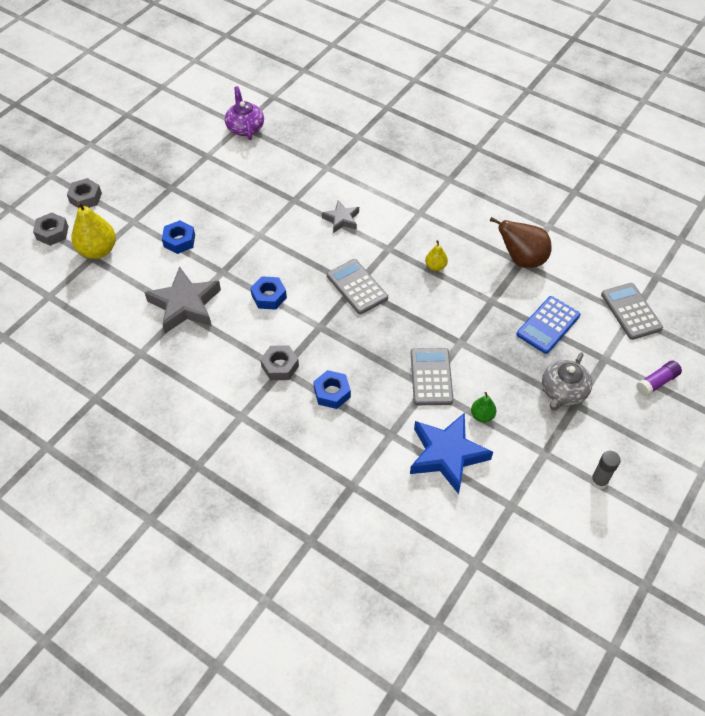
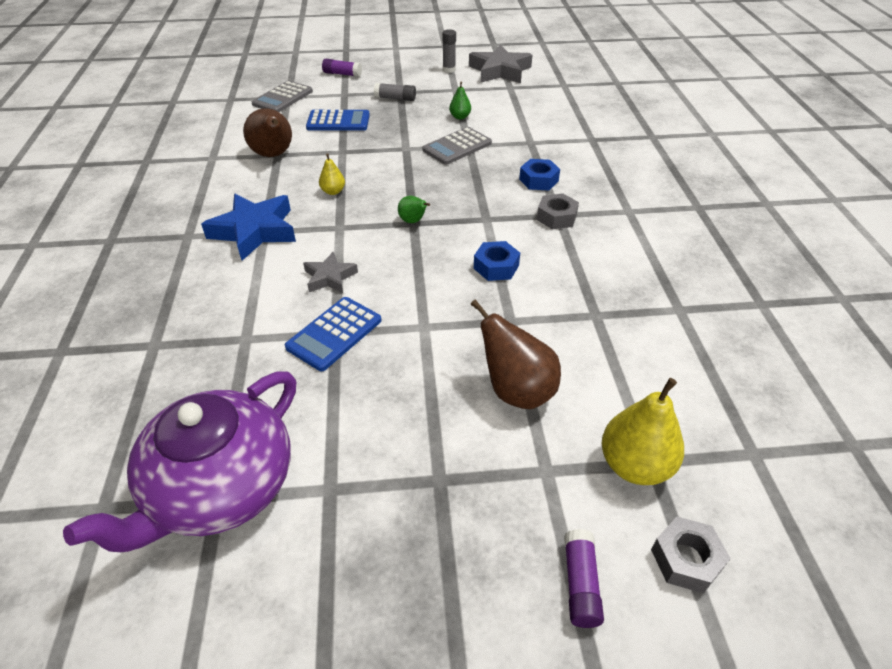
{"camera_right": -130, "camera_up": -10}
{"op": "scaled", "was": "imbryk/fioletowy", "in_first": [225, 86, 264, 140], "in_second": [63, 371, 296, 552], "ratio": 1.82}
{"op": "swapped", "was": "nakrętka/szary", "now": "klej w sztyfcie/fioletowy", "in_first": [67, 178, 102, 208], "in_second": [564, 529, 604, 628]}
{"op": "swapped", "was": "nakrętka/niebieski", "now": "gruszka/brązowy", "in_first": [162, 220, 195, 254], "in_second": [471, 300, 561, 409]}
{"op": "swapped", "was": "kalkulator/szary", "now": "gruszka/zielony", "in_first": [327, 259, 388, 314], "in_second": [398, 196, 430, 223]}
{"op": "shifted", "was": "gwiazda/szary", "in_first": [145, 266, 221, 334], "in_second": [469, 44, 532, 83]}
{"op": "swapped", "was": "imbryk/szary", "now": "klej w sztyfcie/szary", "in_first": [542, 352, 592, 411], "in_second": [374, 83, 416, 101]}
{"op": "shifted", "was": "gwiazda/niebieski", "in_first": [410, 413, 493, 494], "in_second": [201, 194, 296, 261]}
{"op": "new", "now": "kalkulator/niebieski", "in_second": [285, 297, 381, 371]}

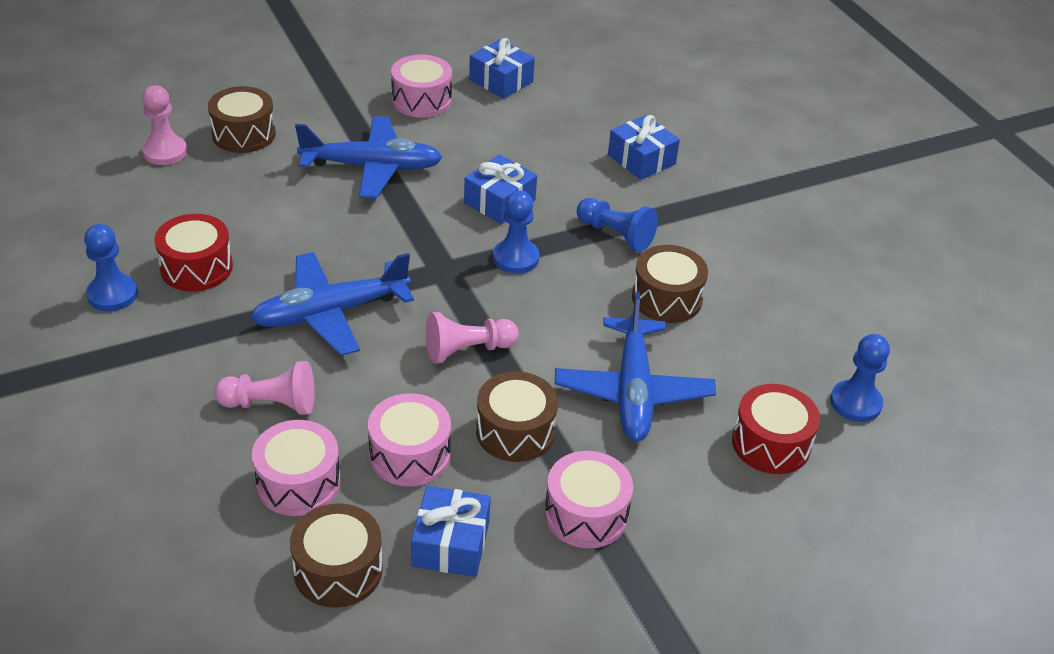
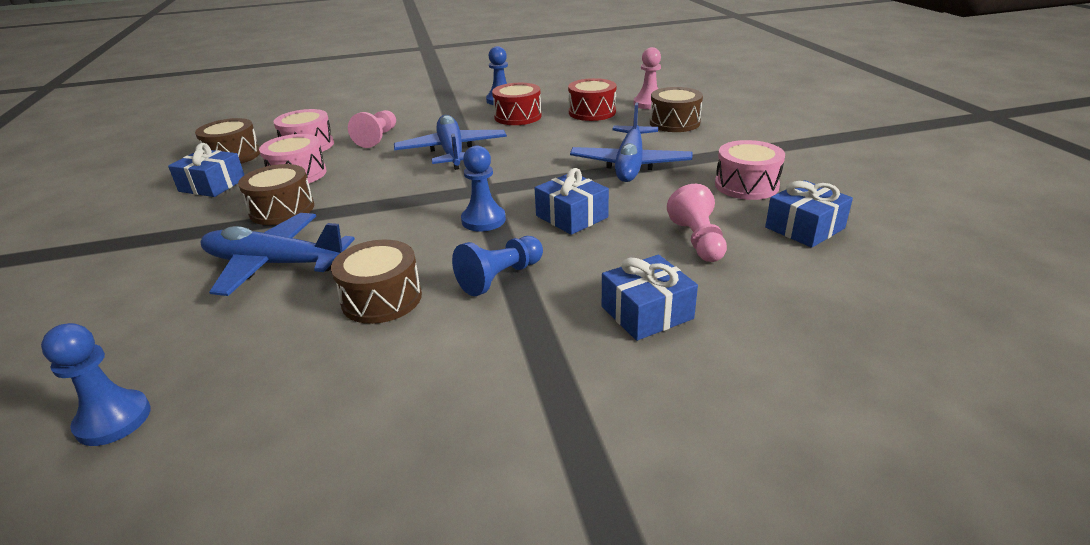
{"camera_right": 105, "camera_up": -10}
{"op": "shifted", "was": "pionek/różowy", "in_first": [426, 312, 519, 363], "in_second": [667, 184, 727, 262]}
{"op": "shifted", "was": "bęben/czerwony", "in_first": [732, 384, 820, 474], "in_second": [568, 78, 616, 121]}
{"op": "gone", "was": "bęben/różowy", "in_first": [545, 451, 633, 548]}

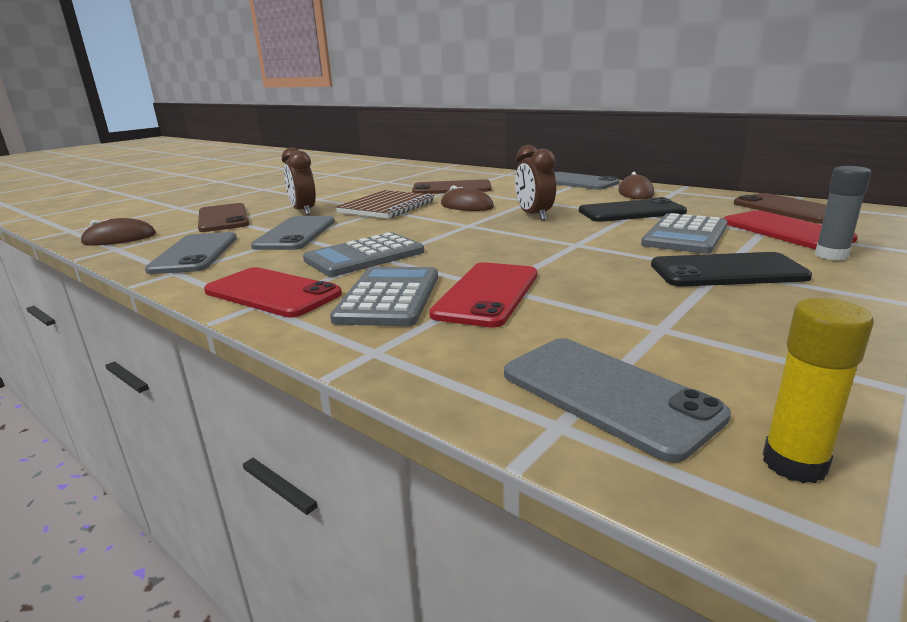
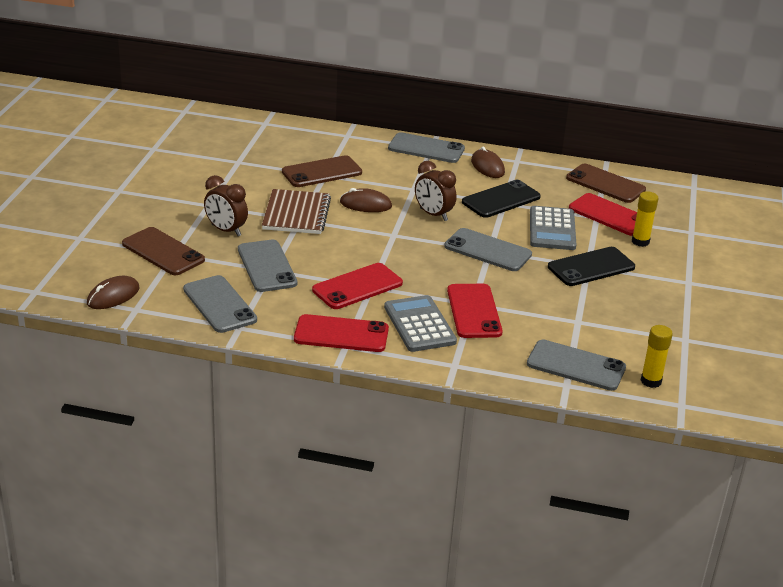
{"camera_right": -30, "camera_up": 10}
{"op": "repainted", "was": "klej w sztyfcie/szary", "now": "klej w sztyfcie/żółty", "in_first": [815, 166, 871, 260], "in_second": [632, 191, 659, 247]}
{"op": "swapped", "was": "kalkulator/szary", "now": "telefon/czerwony", "in_first": [303, 232, 424, 277], "in_second": [312, 263, 403, 309]}
{"op": "new", "now": "telefon/szary", "in_second": [444, 228, 532, 271]}

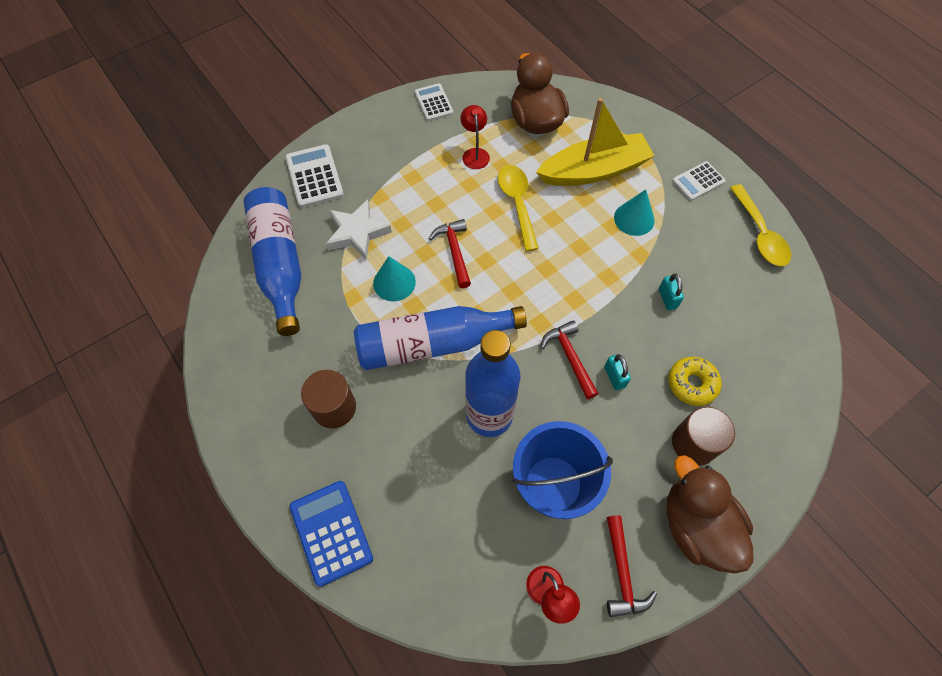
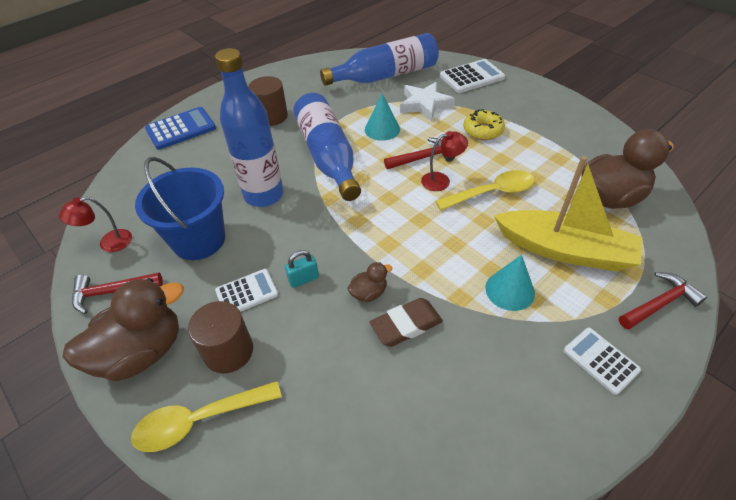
{"camera_right": 85, "camera_up": -15}
{"op": "shifted", "was": "kalkulator/biały", "in_first": [415, 83, 453, 121], "in_second": [215, 269, 278, 312]}
{"op": "rotated", "was": "łódka/żółty", "in_first": [536, 98, 654, 186], "in_second": [494, 156, 642, 271], "clockwise": -45}
{"op": "shifted", "was": "lampka/czerwony", "in_first": [460, 105, 490, 169], "in_second": [421, 131, 468, 191]}
{"op": "shifted", "was": "łyżka/żółty", "in_first": [730, 184, 791, 266], "in_second": [131, 381, 282, 452]}
{"op": "swapped", "was": "kłódka/turkusowy", "now": "gumka do mazania/brązowy", "in_first": [659, 274, 684, 310], "in_second": [369, 298, 443, 347]}
{"op": "shifted", "was": "młotek/czerwony", "in_first": [541, 320, 599, 399], "in_second": [619, 272, 707, 330]}
{"op": "shifted", "was": "donut/żółty", "in_first": [668, 357, 722, 406], "in_second": [463, 109, 505, 140]}
{"op": "new", "now": "kaczka/brązowy", "in_second": [347, 262, 392, 302]}

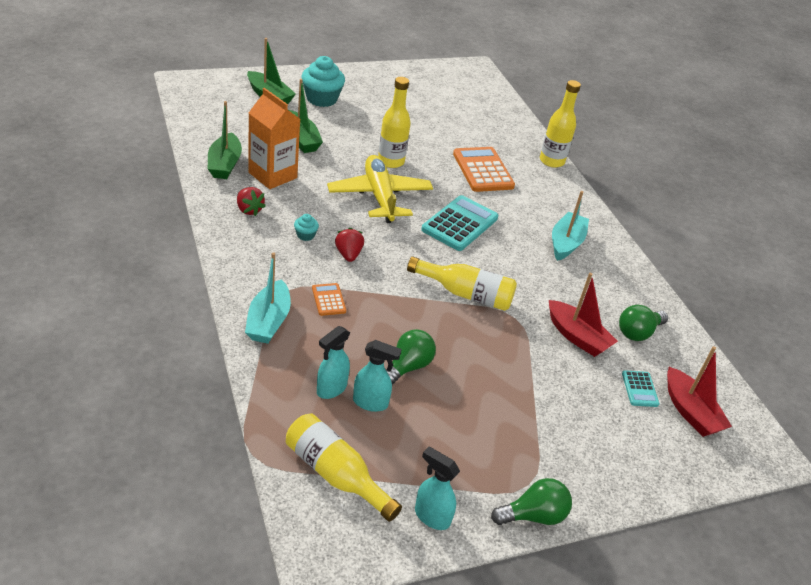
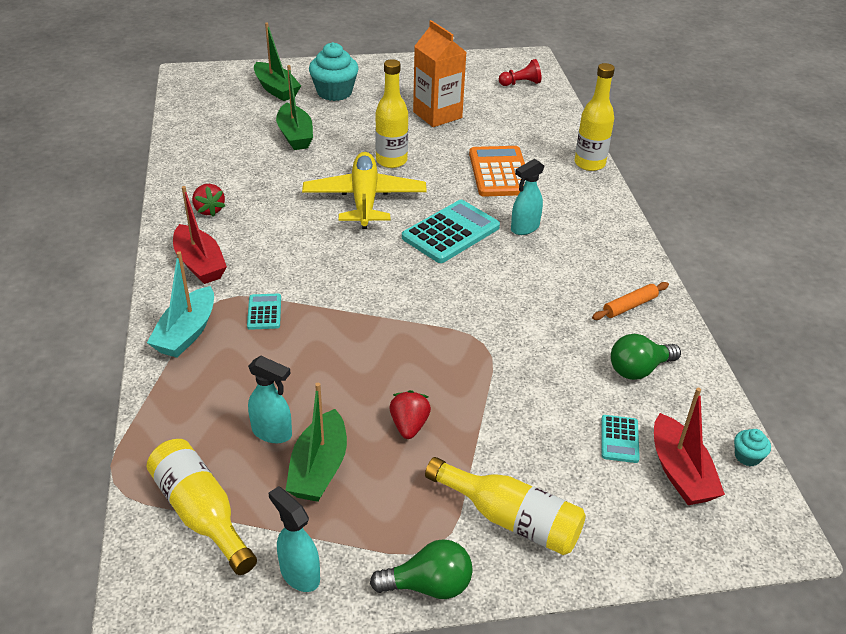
{"camera_right": 15, "camera_up": 0}
{"op": "shifted", "was": "karton mleka/pomarańczowy", "in_first": [248, 88, 300, 189], "in_second": [413, 20, 466, 127]}
{"op": "shifted", "was": "łódka/zielony", "in_first": [208, 101, 242, 179], "in_second": [285, 383, 347, 502]}
{"op": "gone", "was": "łódka/turkusowy", "in_first": [552, 191, 589, 261]}
{"op": "shifted", "was": "muffinka/turkusowy", "in_first": [294, 214, 319, 241], "in_second": [734, 429, 771, 466]}
{"op": "shifted", "was": "truskawka/czerwony", "in_first": [335, 228, 364, 262], "in_second": [390, 390, 431, 439]}
{"op": "shifted", "was": "butelka/żółty", "in_first": [407, 256, 517, 311], "in_second": [425, 457, 586, 555]}
{"op": "shifted", "was": "łódka/czerwony", "in_first": [549, 273, 618, 357], "in_second": [173, 186, 227, 284]}
{"op": "repainted", "was": "kalkulator/pomarańczowy", "now": "kalkulator/turkusowy", "in_first": [312, 283, 346, 316], "in_second": [247, 294, 281, 330]}
{"op": "shifted", "was": "spryskiwacz/turkusowy", "in_first": [317, 326, 350, 399], "in_second": [511, 159, 545, 235]}
{"op": "gone", "was": "żarówka/zielony", "in_first": [386, 329, 436, 385]}
{"op": "new", "now": "pionek/czerwony", "in_second": [499, 59, 542, 86]}
{"op": "new", "now": "wałek do ciasta/pomarańczowy", "in_second": [592, 282, 669, 320]}

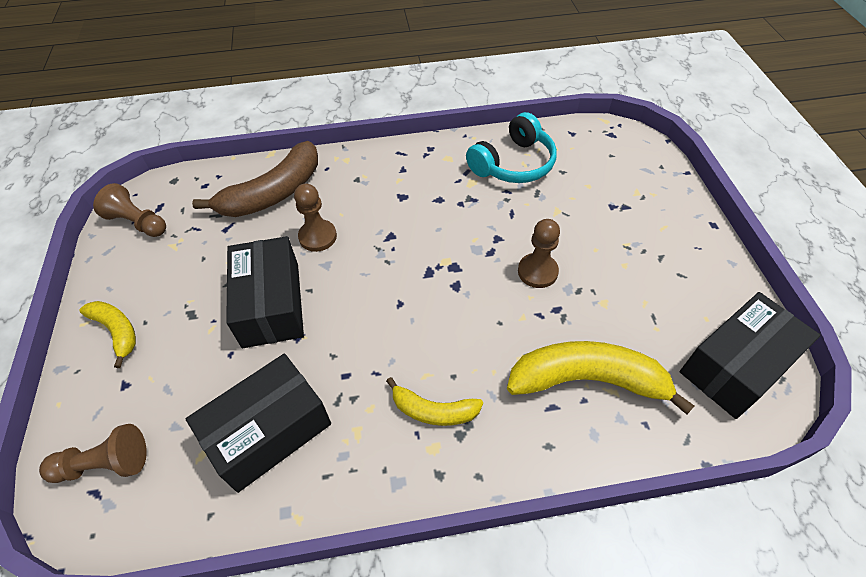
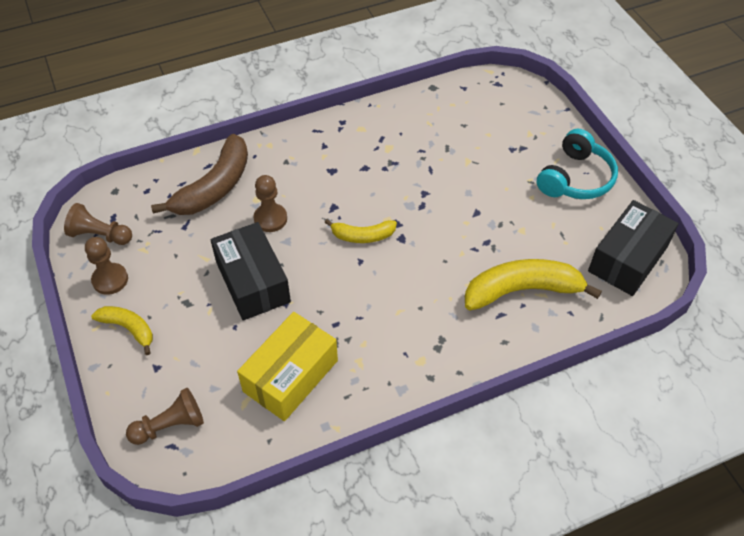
{"camera_right": -15, "camera_up": 0}
{"op": "shifted", "was": "słuchawki/turkusowy", "in_first": [466, 112, 557, 183], "in_second": [537, 128, 618, 199]}
{"op": "shifted", "was": "pionek/brązowy", "in_first": [518, 219, 560, 288], "in_second": [85, 237, 128, 295]}
{"op": "repainted", "was": "pudełko/czarny", "now": "pudełko/żółty", "in_first": [185, 354, 331, 493], "in_second": [237, 312, 338, 421]}
{"op": "shifted", "was": "banan/żółty", "in_first": [386, 377, 483, 426], "in_second": [324, 219, 397, 243]}

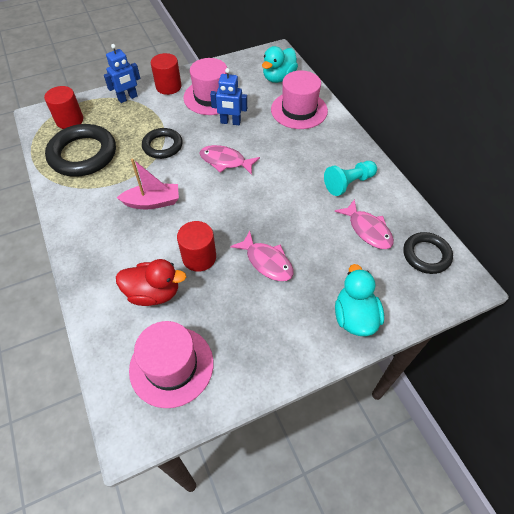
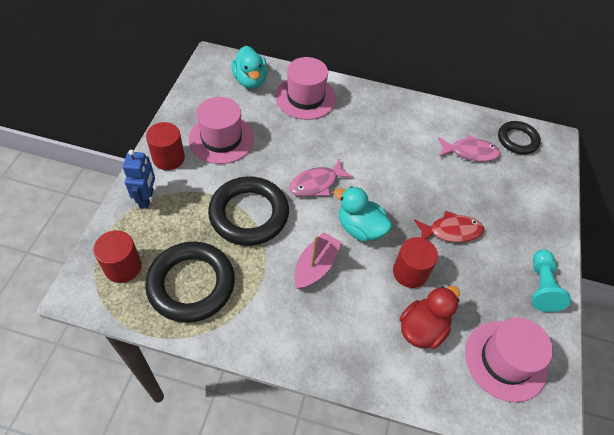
{"camera_right": -55, "camera_up": 0}
{"op": "gone", "was": "robot/niebieski", "in_first": [210, 68, 247, 125]}
{"op": "scaled", "was": "pierścień/czarny", "in_first": [142, 128, 183, 159], "in_second": [208, 176, 289, 246], "ratio": 1.66}
{"op": "shifted", "was": "pionek/turkusowy", "in_first": [324, 161, 377, 196], "in_second": [532, 249, 571, 312]}
{"op": "repainted", "was": "ryba/różowy", "now": "ryba/czerwony", "in_first": [230, 231, 294, 281], "in_second": [414, 210, 484, 242]}
{"op": "shifted", "was": "kaczka/turkusowy", "in_first": [335, 264, 384, 336], "in_second": [334, 186, 392, 242]}

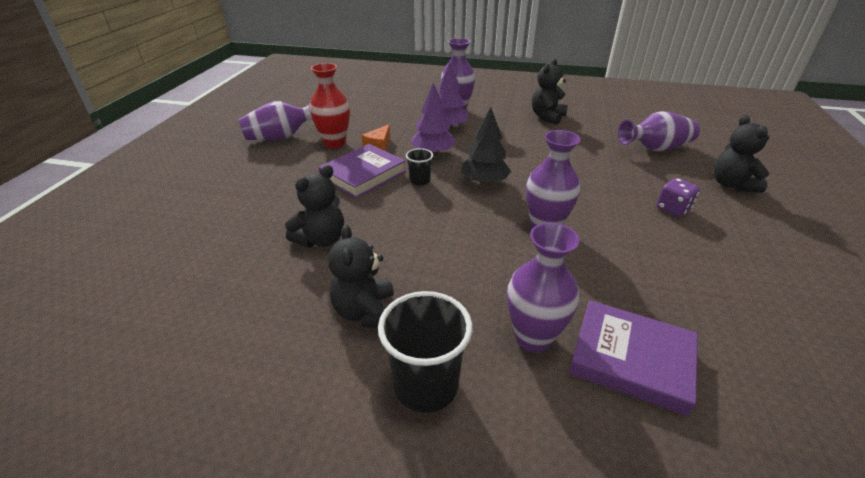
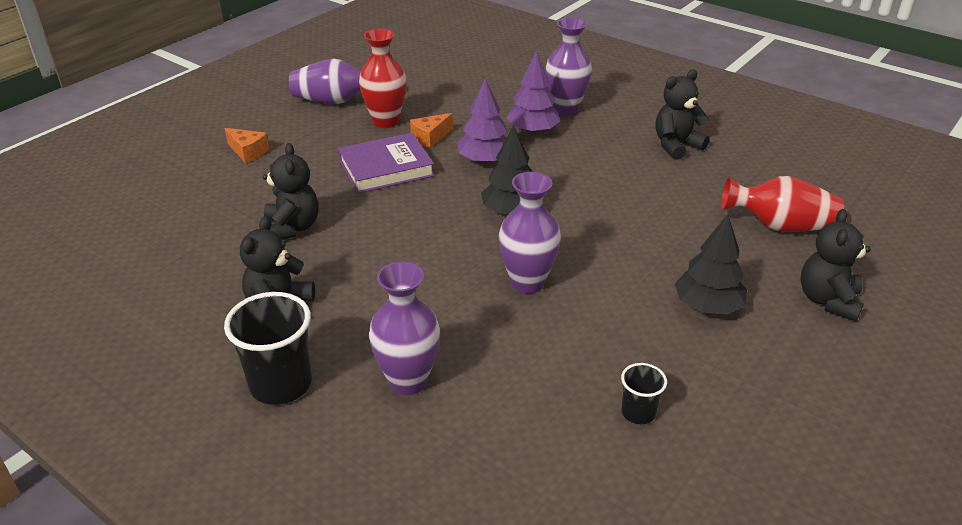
{"camera_right": 25, "camera_up": 0}
{"op": "repainted", "was": "wazon/fioletowy", "now": "wazon/czerwony", "in_first": [618, 111, 700, 152], "in_second": [721, 176, 844, 232]}
{"op": "shifted", "was": "szklanka/czarny", "in_first": [406, 148, 433, 186], "in_second": [621, 363, 667, 424]}
{"op": "rotated", "was": "miś/czarny", "in_first": [285, 165, 344, 247], "in_second": [263, 143, 319, 240], "clockwise": -75}
{"op": "swapped", "was": "kostka do gry/fioletowy", "now": "drzewko/czarny", "in_first": [657, 178, 700, 217], "in_second": [675, 215, 747, 315]}
{"op": "gone", "was": "książka/fioletowy", "in_first": [569, 300, 698, 416]}
{"op": "new", "now": "ser/pomarańczowy", "in_second": [224, 128, 269, 163]}

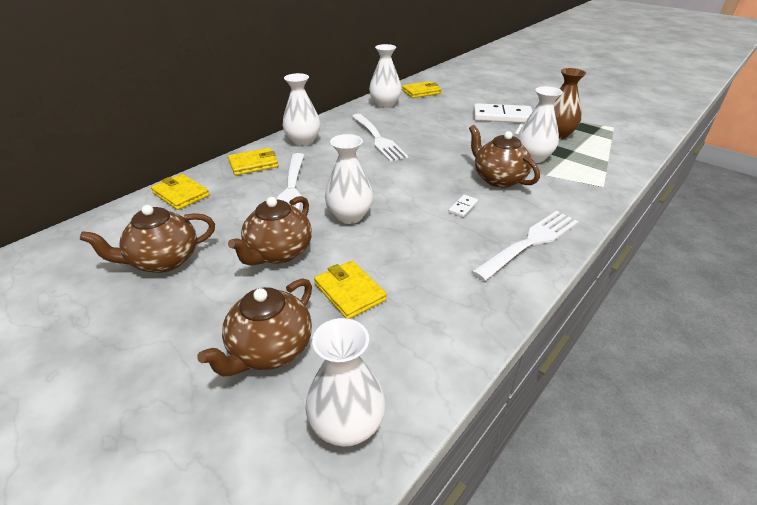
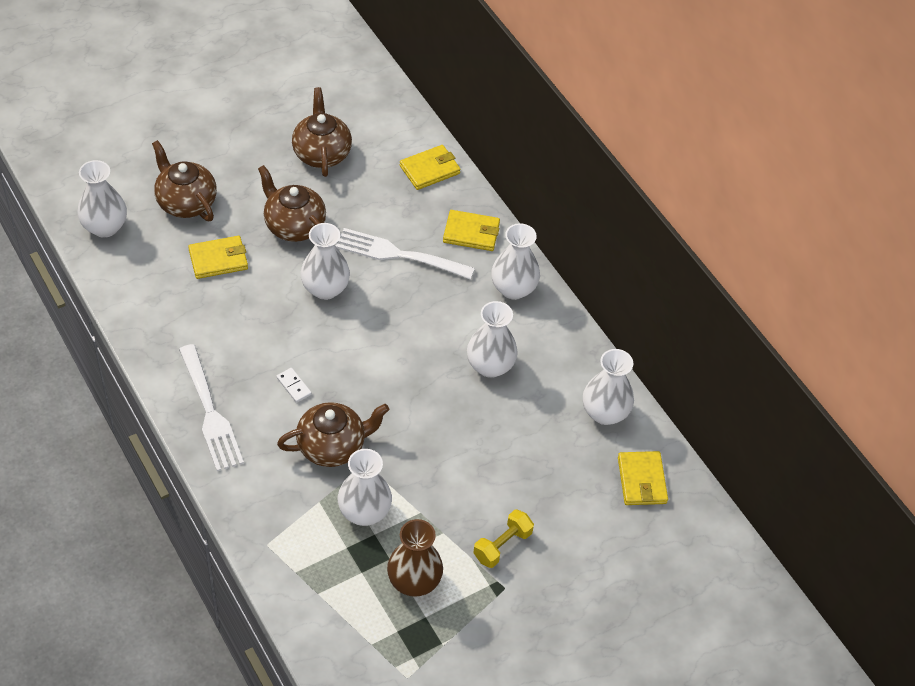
{"camera_right": 105, "camera_up": 15}
{"op": "swapped", "was": "kostka domina/biały", "now": "hantel/żółty", "in_first": [473, 103, 533, 123], "in_second": [473, 509, 534, 568]}
{"op": "swapped", "was": "widelec/biały", "now": "wazon/biały", "in_first": [352, 114, 408, 162], "in_second": [467, 301, 518, 378]}
{"op": "rotated", "was": "portfel/żółty", "in_first": [228, 148, 278, 176], "in_second": [443, 210, 500, 251], "clockwise": -75}

